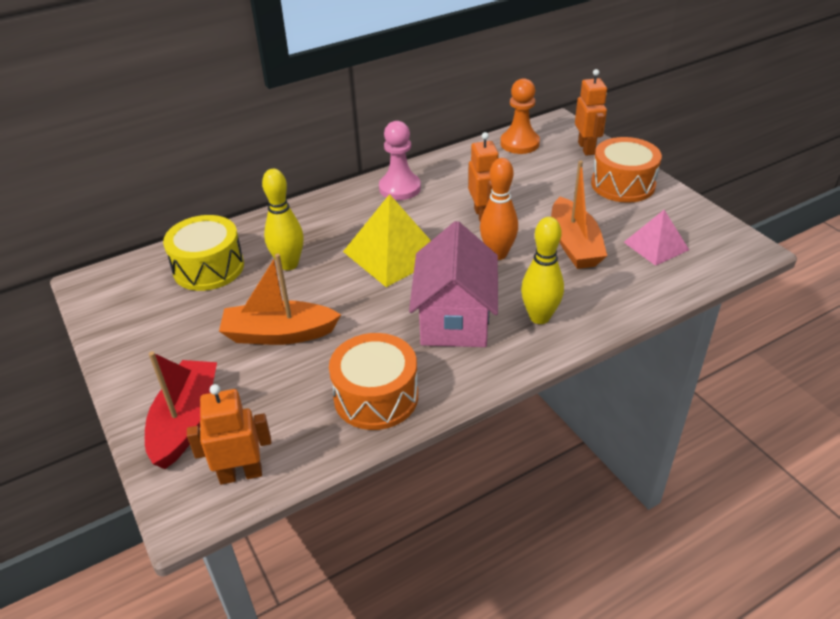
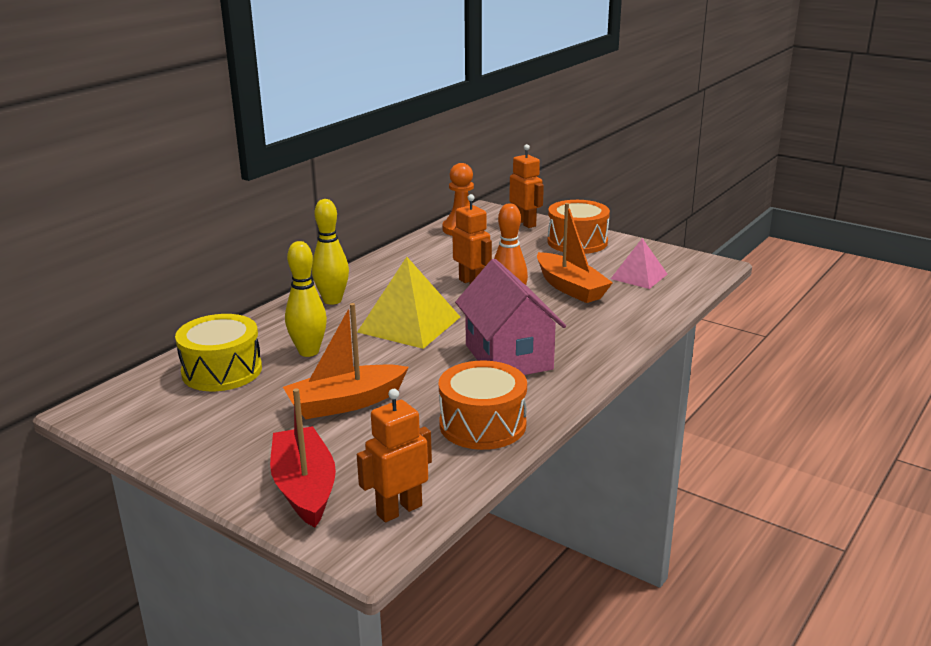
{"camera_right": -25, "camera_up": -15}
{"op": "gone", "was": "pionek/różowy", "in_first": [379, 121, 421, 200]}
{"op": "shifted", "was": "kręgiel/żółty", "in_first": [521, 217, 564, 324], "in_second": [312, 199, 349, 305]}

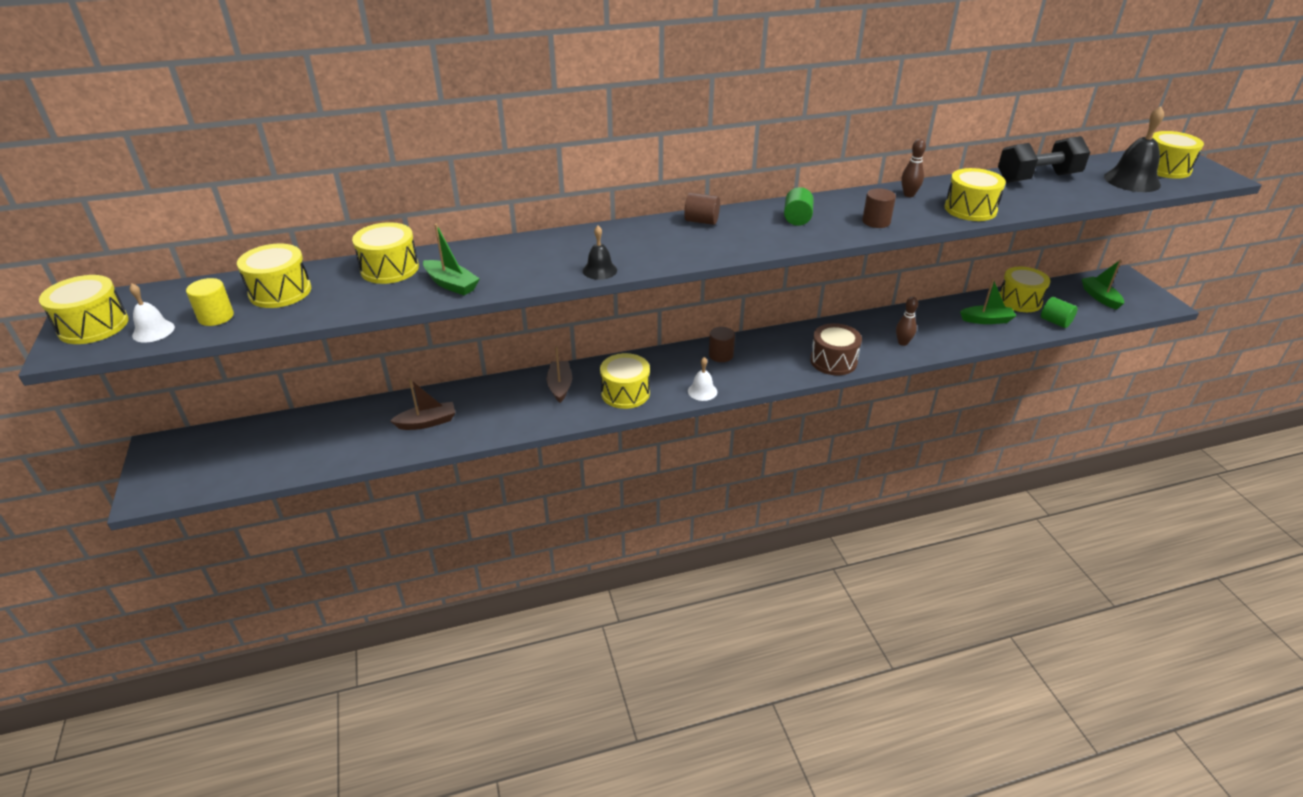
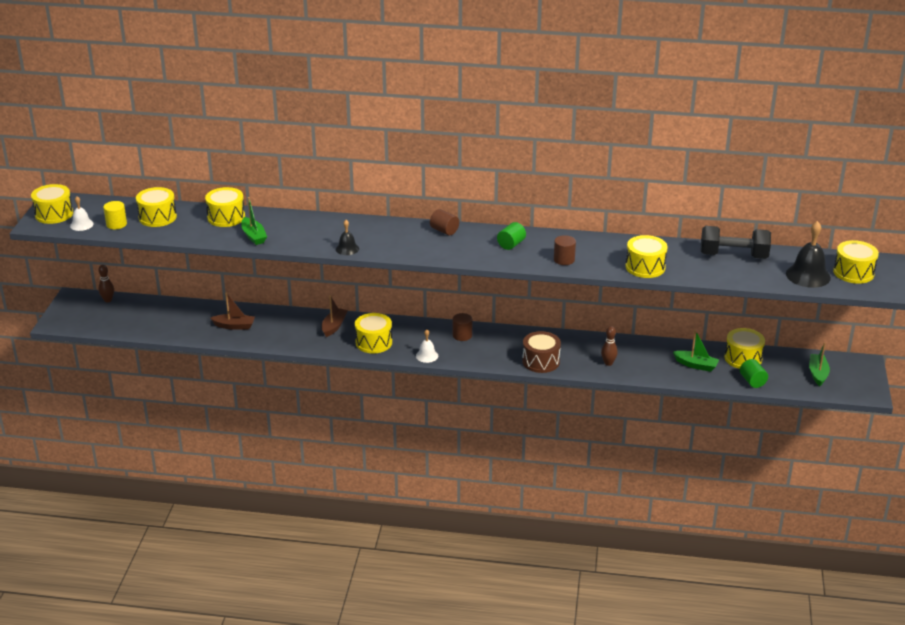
{"camera_right": 25, "camera_up": -5}
{"op": "shifted", "was": "kręgiel/brązowy", "in_first": [901, 139, 926, 197], "in_second": [98, 265, 114, 302]}

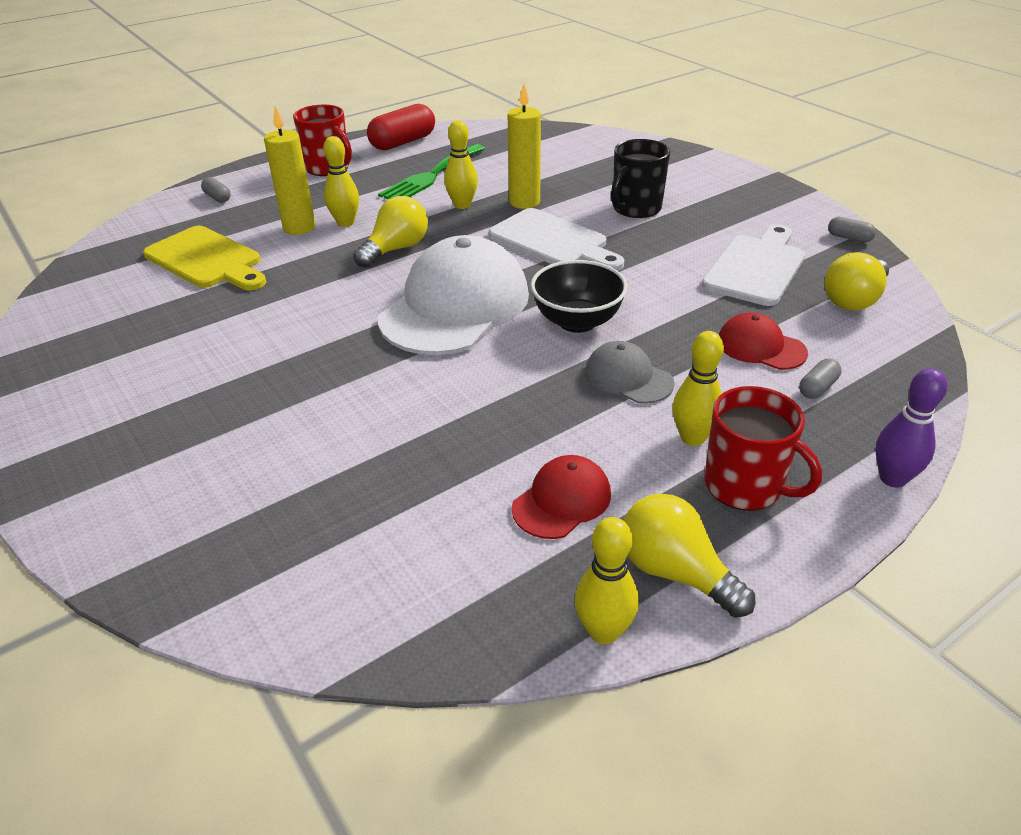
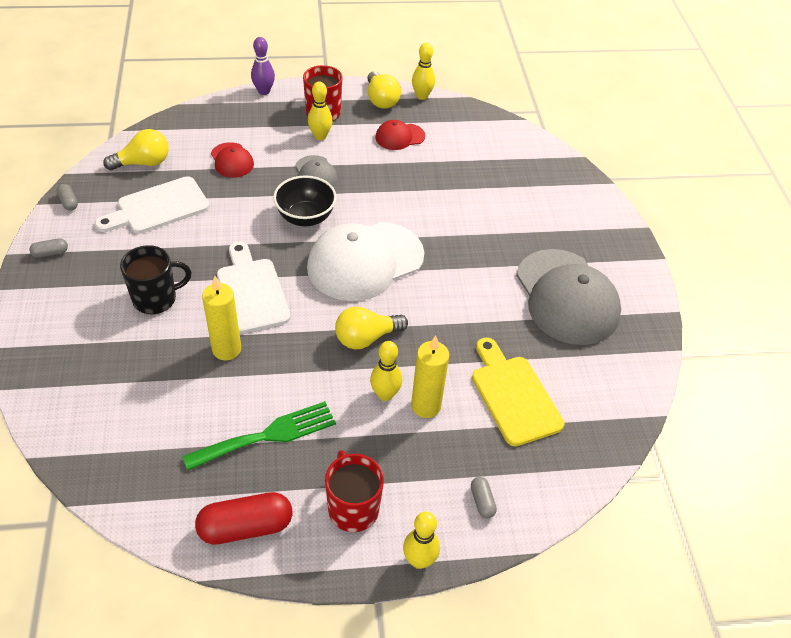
{"camera_right": -155, "camera_up": 10}
{"op": "shifted", "was": "kręgiel/żółty", "in_first": [444, 120, 478, 209], "in_second": [403, 512, 440, 569]}
{"op": "shifted", "was": "kapsułka/szary", "in_first": [799, 359, 842, 399], "in_second": [29, 238, 68, 258]}
{"op": "new", "now": "czapka/szary", "in_second": [516, 249, 621, 345]}

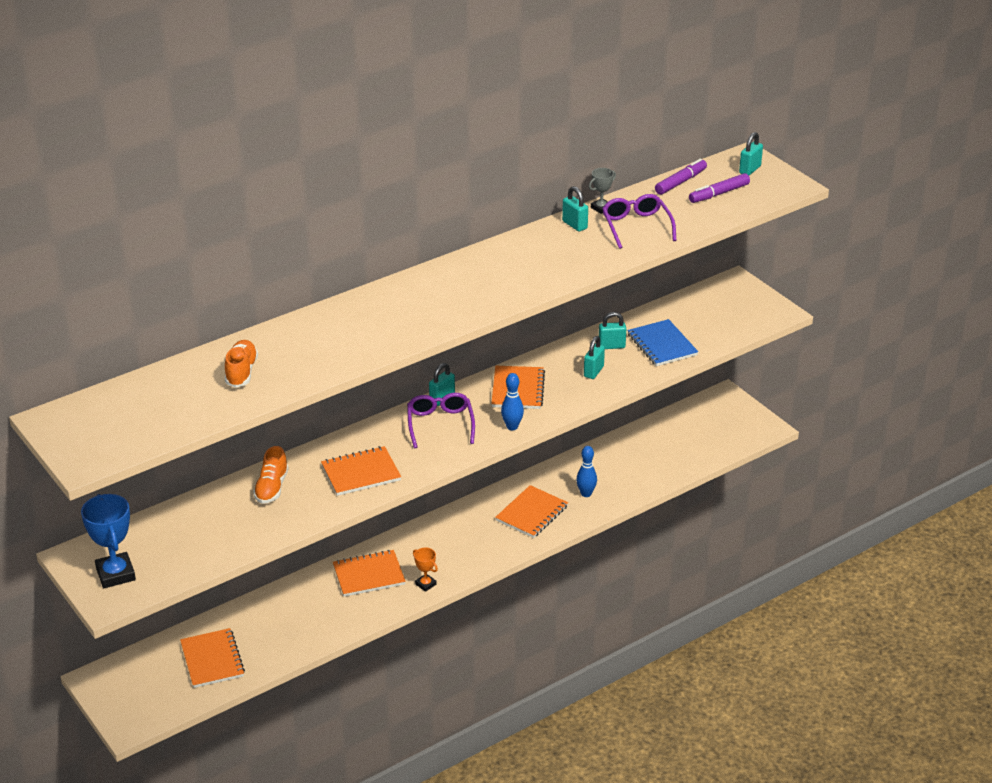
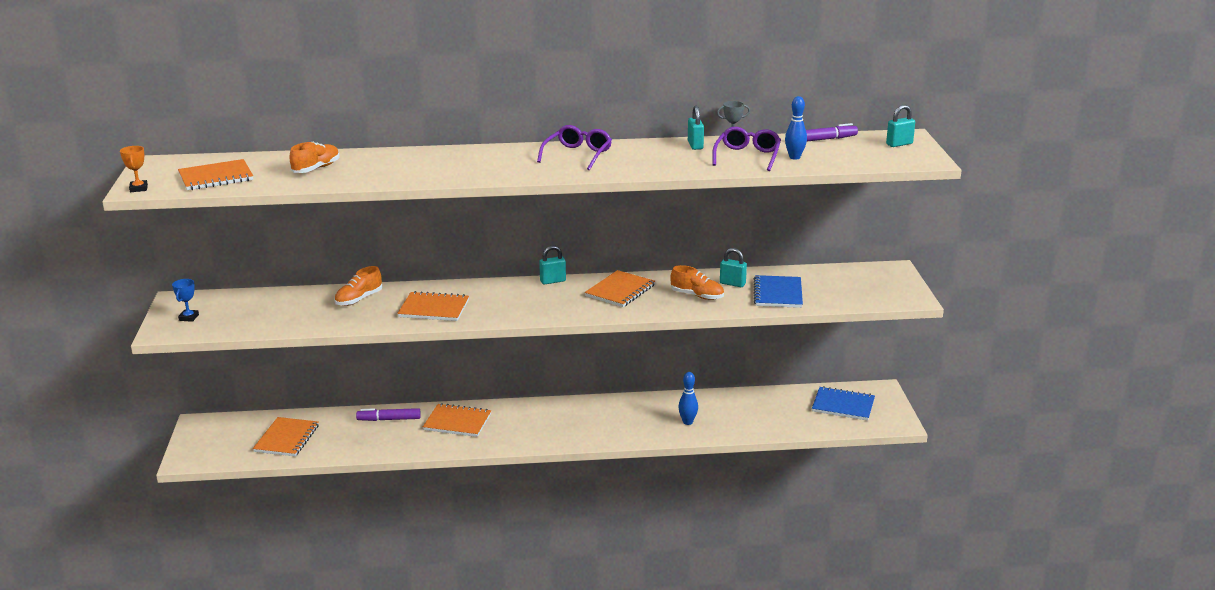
{"camera_right": 30, "camera_up": -10}
{"op": "shifted", "was": "flamaster/fioletowy", "in_first": [689, 173, 750, 203], "in_second": [356, 408, 421, 421]}
{"op": "swapped", "was": "kłódka/turkusowy", "now": "but/pomarańczowy", "in_first": [584, 336, 605, 379], "in_second": [670, 265, 724, 300]}
{"op": "shifted", "was": "kręgiel/niebieski", "in_first": [501, 373, 524, 430], "in_second": [785, 96, 807, 160]}
{"op": "shifted", "was": "okulary/fioletowy", "in_first": [407, 393, 475, 448], "in_second": [537, 125, 612, 171]}
{"op": "shifted", "was": "zeszyt/pomarańczowy", "in_first": [495, 485, 568, 538], "in_second": [178, 159, 253, 190]}
{"op": "scaled", "was": "puchar/niebieski", "in_first": [81, 494, 136, 588], "in_second": [172, 279, 199, 322], "ratio": 0.53}
{"op": "shifted", "was": "puchar/pomarańczowy", "in_first": [413, 548, 438, 592], "in_second": [120, 146, 148, 192]}
{"op": "new", "now": "zeszyt/niebieski", "in_second": [812, 386, 875, 421]}

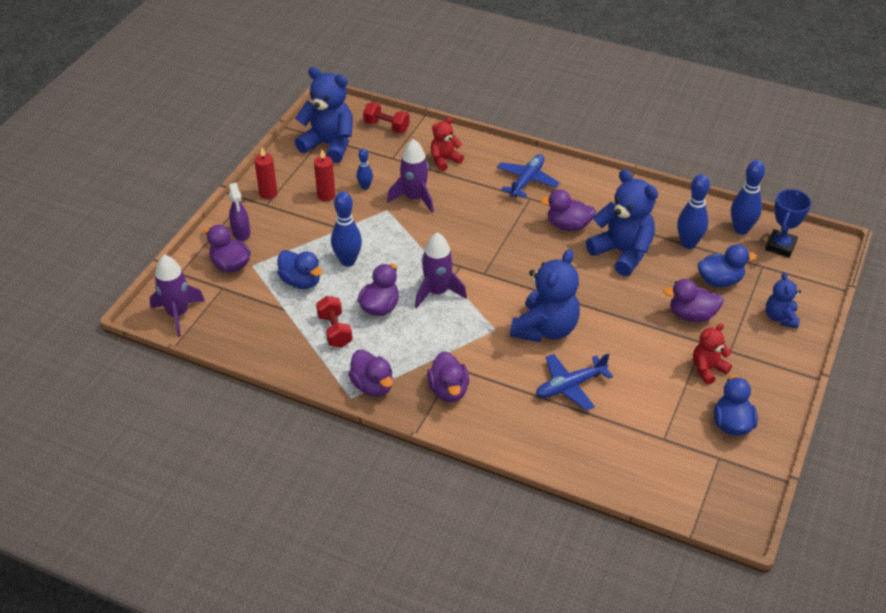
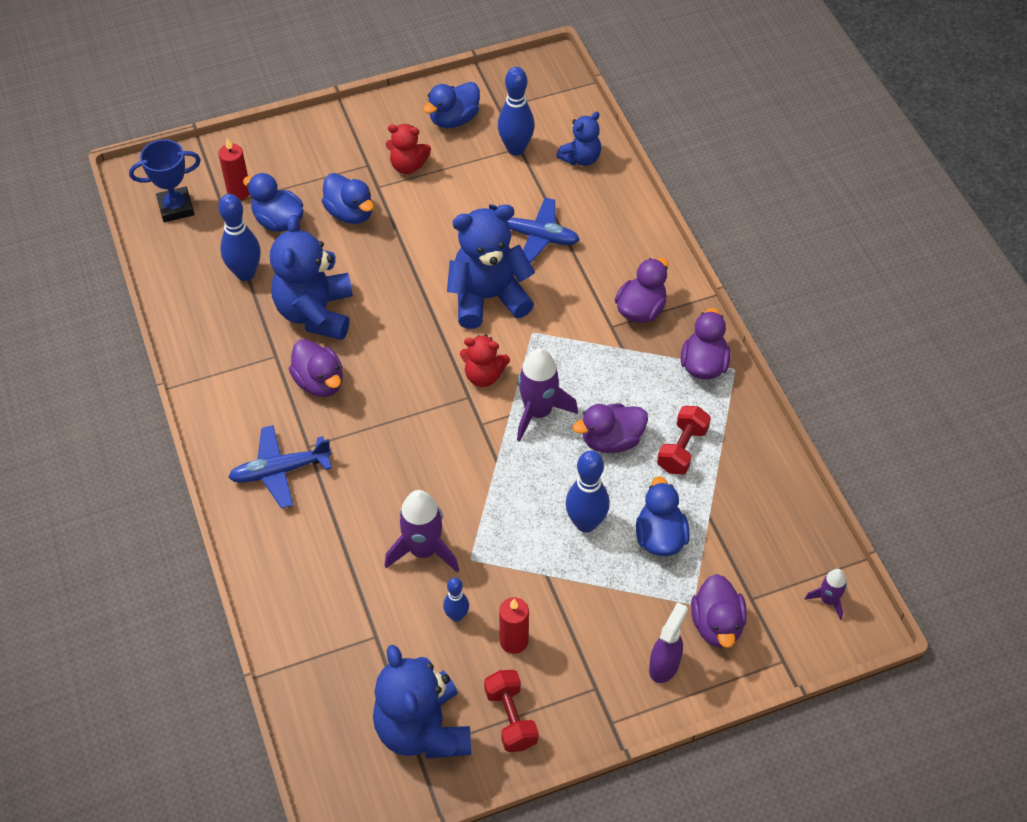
{"camera_right": -135, "camera_up": 10}
{"op": "shifted", "was": "hantel/czerwony", "in_first": [363, 102, 410, 133], "in_second": [484, 670, 539, 752]}
{"op": "shifted", "was": "miś/czerwony", "in_first": [431, 118, 464, 171], "in_second": [460, 334, 510, 387]}
{"op": "shifted", "was": "świeca/czerwony", "in_first": [254, 148, 277, 199], "in_second": [218, 138, 249, 200]}
{"op": "shifted", "was": "kręgiel/niebieski", "in_first": [731, 160, 765, 235], "in_second": [498, 67, 535, 155]}
{"op": "scaled", "was": "rakieta/fioletowy", "in_first": [150, 255, 205, 337], "in_second": [805, 569, 847, 620], "ratio": 0.55}
{"op": "shifted", "was": "miś/niebieski", "in_first": [766, 272, 801, 329], "in_second": [556, 111, 601, 166]}
{"op": "repainted", "was": "kaczka/fioletowy", "now": "kaczka/niebieski", "in_first": [663, 279, 724, 322], "in_second": [322, 173, 374, 224]}

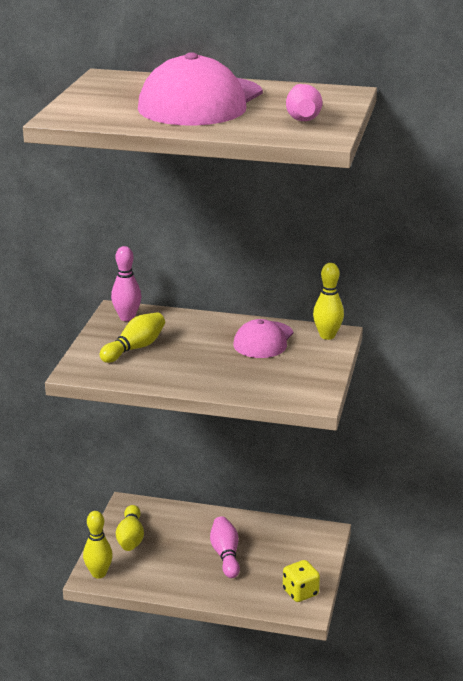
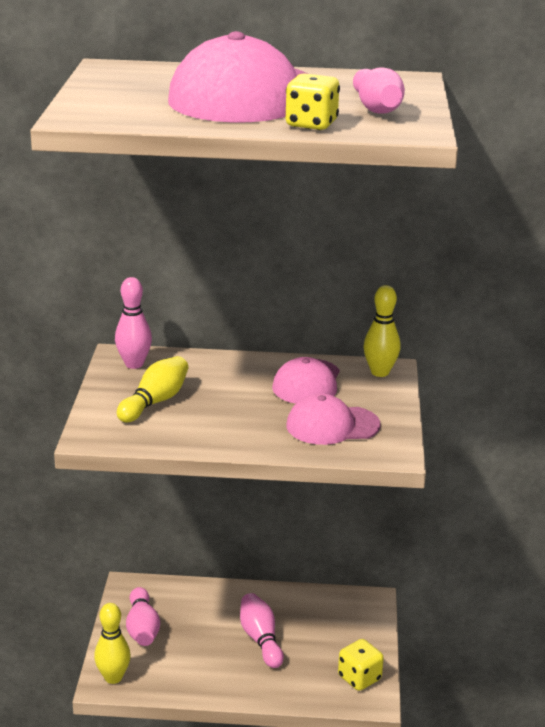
{"camera_right": -10, "camera_up": 0}
{"op": "repainted", "was": "kręgiel/żółty", "now": "kręgiel/różowy", "in_first": [116, 505, 144, 551], "in_second": [126, 587, 160, 646]}
{"op": "new", "now": "kostka do gry/żółty", "in_second": [286, 73, 340, 130]}
{"op": "new", "now": "czapka/różowy", "in_second": [287, 393, 381, 445]}

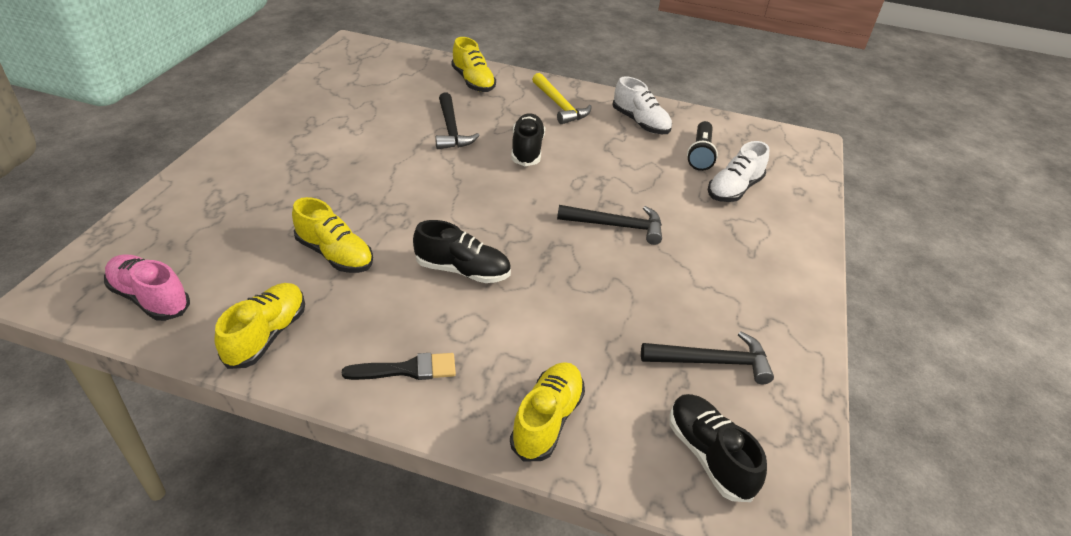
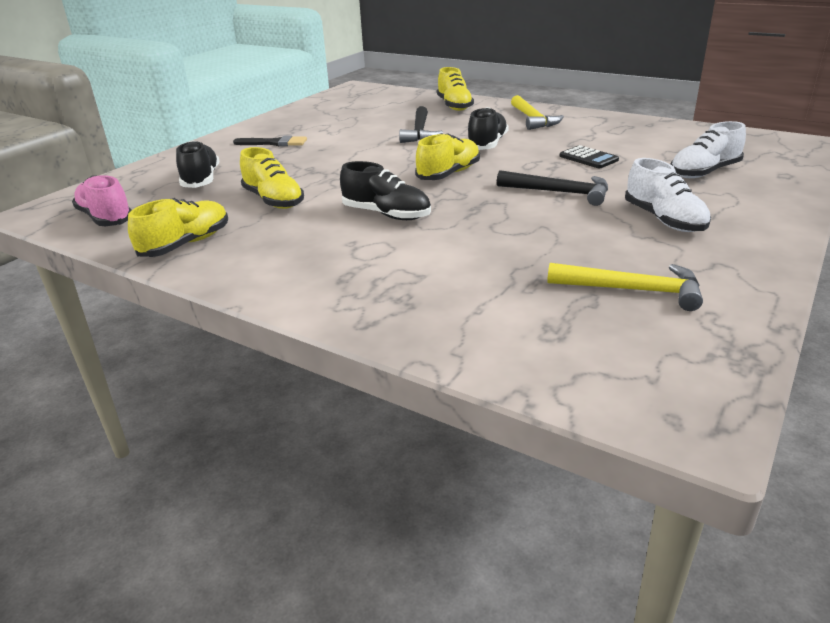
{"camera_right": 20, "camera_up": -10}
{"op": "shifted", "was": "but/biały", "in_first": [612, 76, 672, 134], "in_second": [625, 158, 711, 232]}
{"op": "gone", "was": "latarka/czarny", "in_first": [687, 121, 718, 171]}
{"op": "repainted", "was": "młotek/czarny", "now": "młotek/żółty", "in_first": [641, 331, 774, 384], "in_second": [547, 263, 703, 311]}
{"op": "shifted", "was": "pędzel/czarny", "in_first": [342, 353, 456, 380], "in_second": [233, 135, 307, 146]}
{"op": "shifted", "was": "but/żółty", "in_first": [510, 362, 585, 462], "in_second": [415, 133, 480, 180]}
{"op": "shifted", "was": "but/czarny", "in_first": [669, 394, 767, 502], "in_second": [176, 140, 219, 188]}
{"op": "new", "now": "kalkulator/czarny", "in_second": [559, 145, 619, 168]}

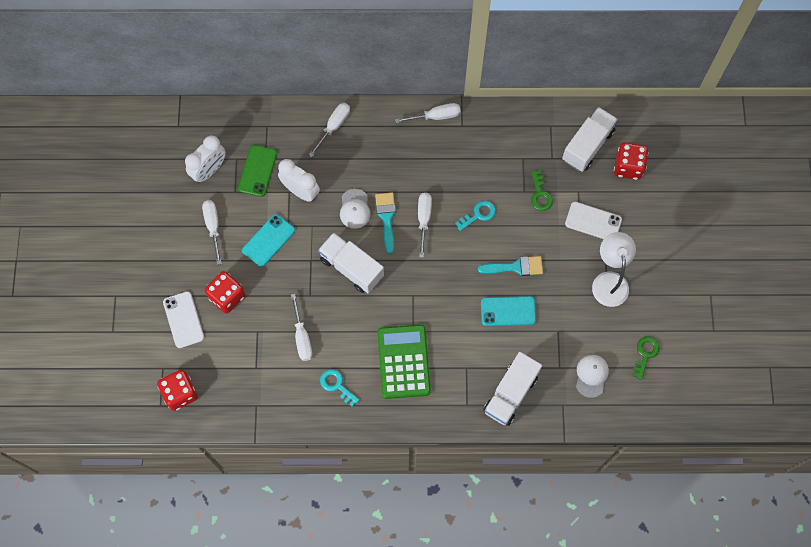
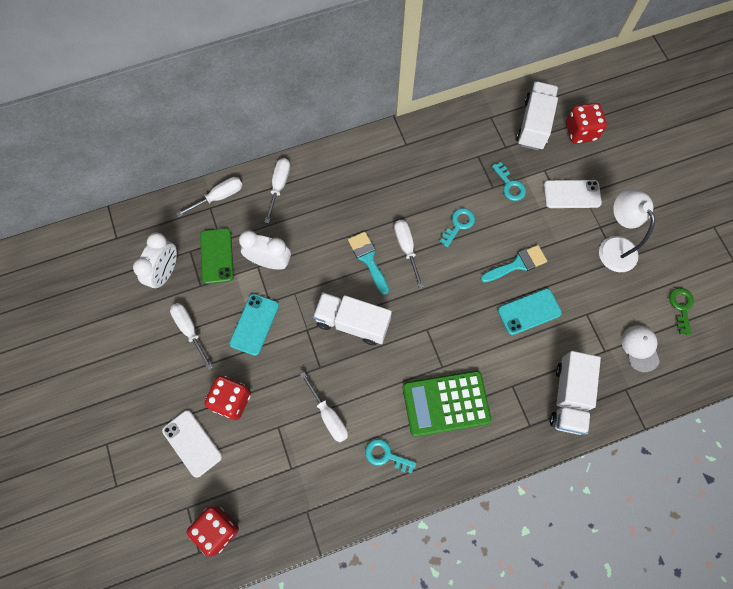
{"camera_right": -20, "camera_up": 0}
{"op": "shifted", "was": "śrubokręt/biały", "in_first": [395, 103, 461, 123], "in_second": [176, 177, 243, 217]}
{"op": "repainted", "was": "klucz/zielony", "now": "klucz/turkusowy", "in_first": [531, 170, 553, 211], "in_second": [492, 162, 526, 201]}
{"op": "gone", "was": "czapka/biały", "in_first": [340, 189, 370, 229]}
{"op": "rotated", "was": "kalkulator/zielony", "in_first": [377, 325, 431, 399], "in_second": [403, 371, 492, 437], "clockwise": -75}

